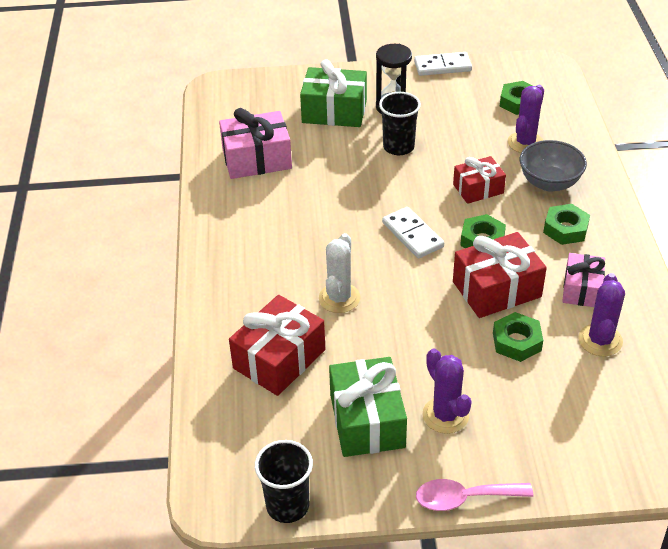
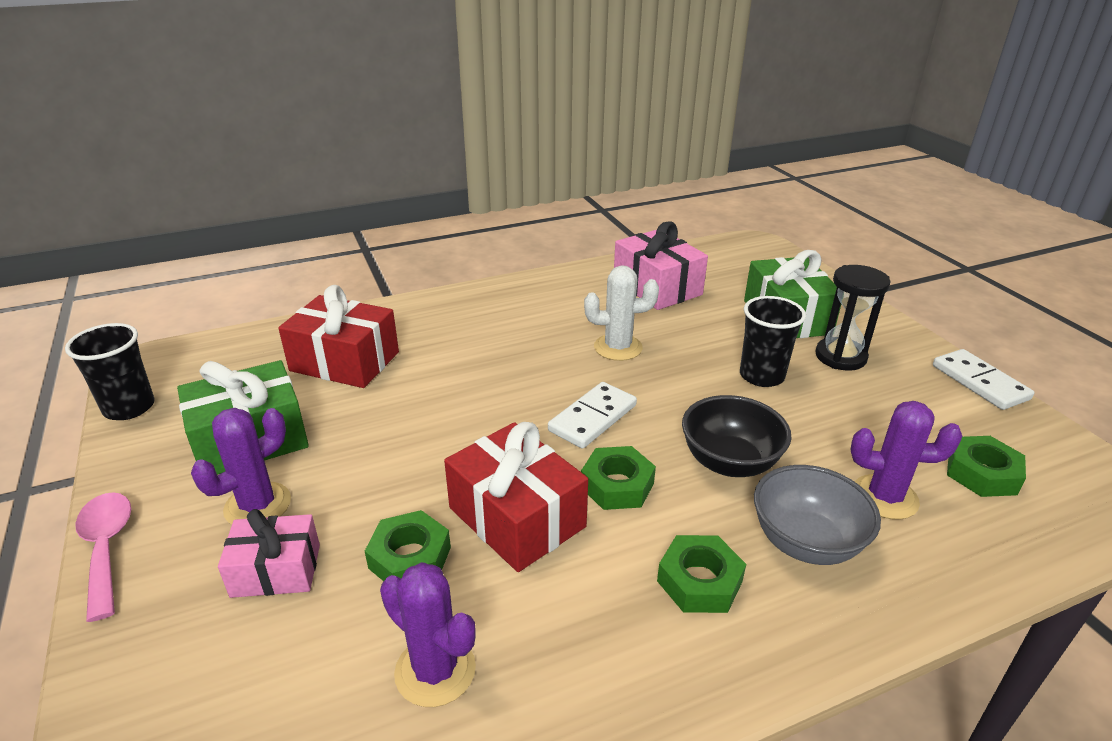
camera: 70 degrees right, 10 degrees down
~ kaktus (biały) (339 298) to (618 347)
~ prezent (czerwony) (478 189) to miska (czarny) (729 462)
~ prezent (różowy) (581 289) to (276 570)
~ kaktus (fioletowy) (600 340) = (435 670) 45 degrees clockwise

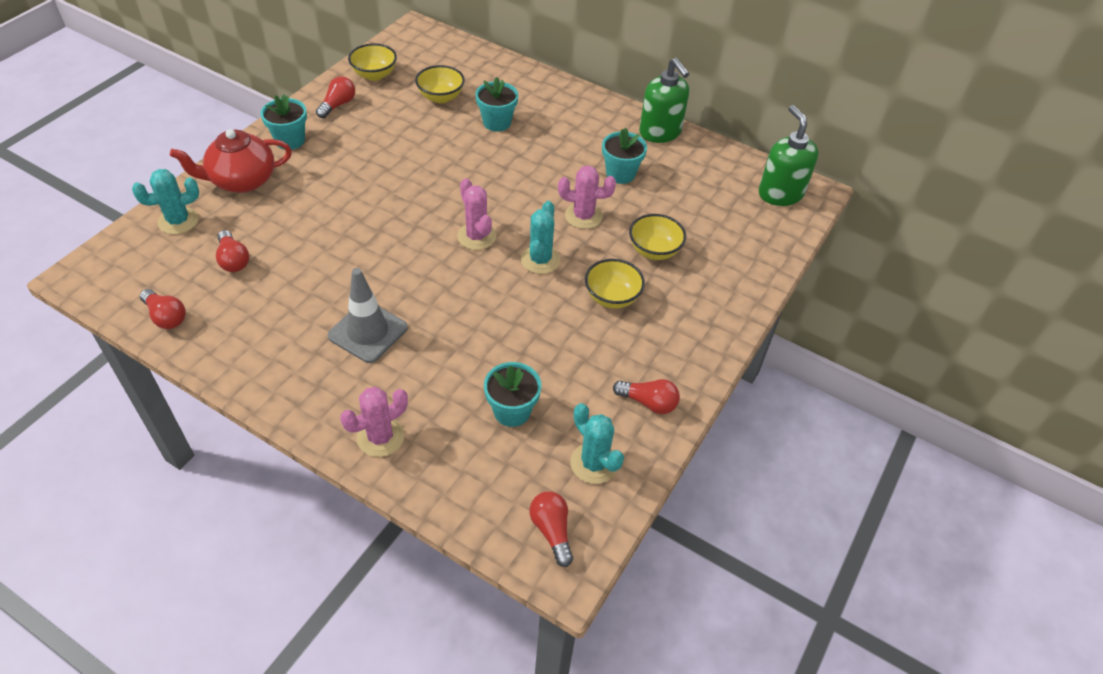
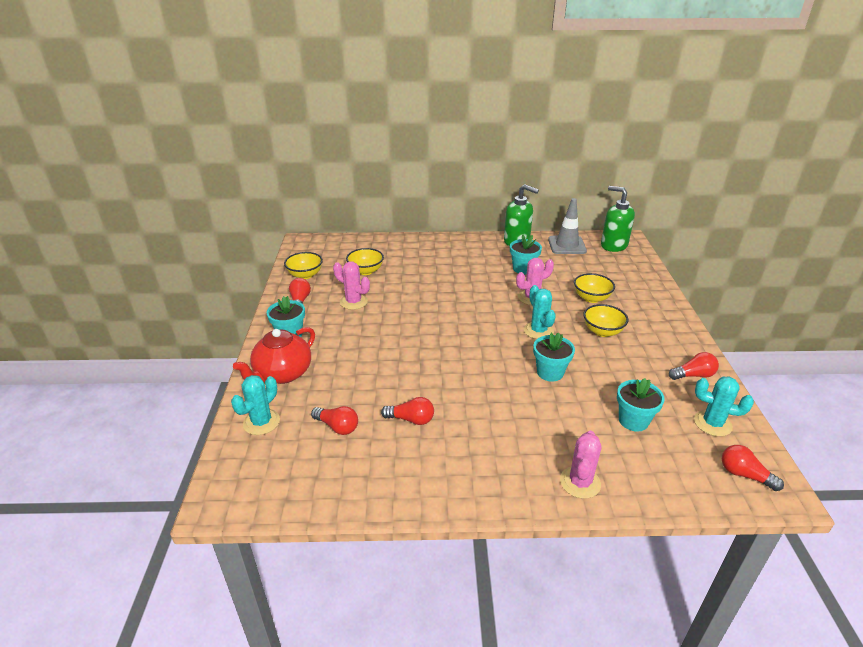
camera: 30 degrees left, 15 degrees down
~ żarówka (czerwony) (166 317) to (411 419)
~ pachołek (szary) (368 332) to (567 245)
~ kaktus (różowy) (476 236) to (353 302)
~ doniczka (turkusowy) (497 122) to (550 372)

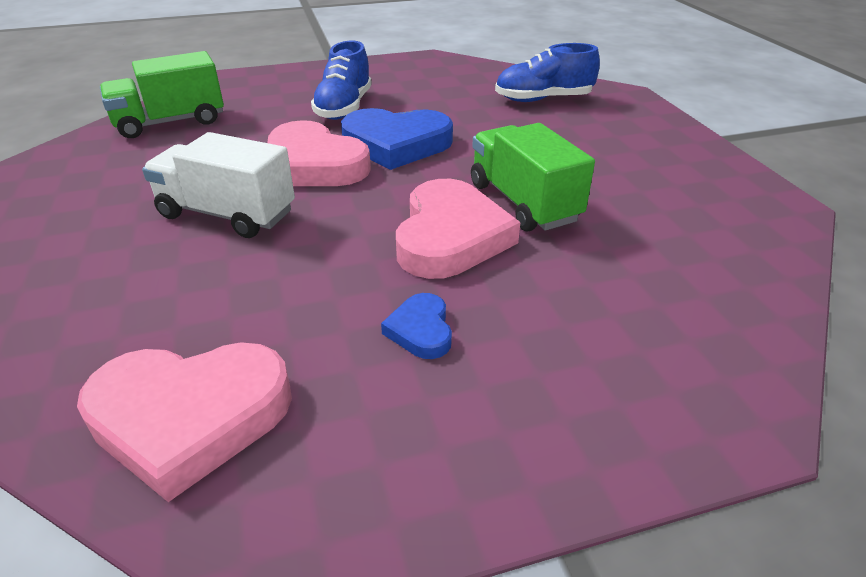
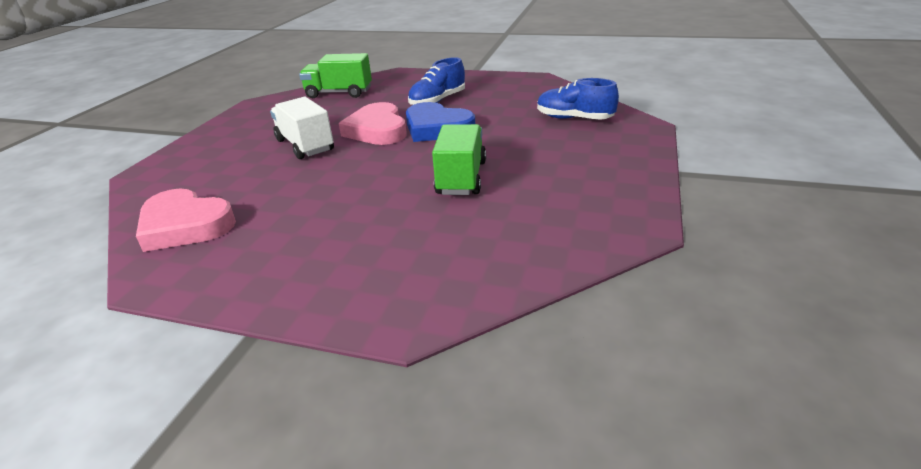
camera: 35 degrees right, 5 degrees down
- serce (niebieski) (421 330)
- serce (różowy) (450 237)

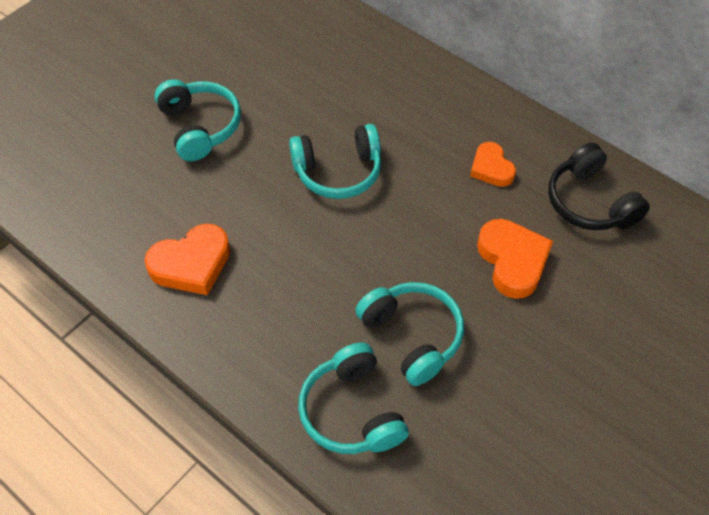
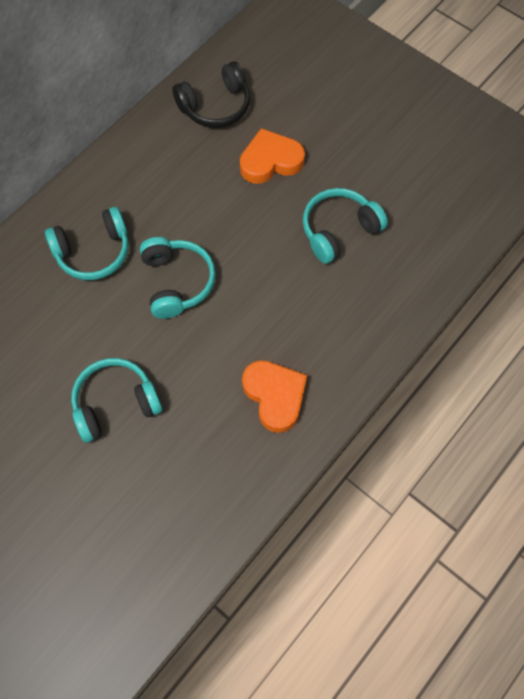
camera: 90 degrees left, 10 degrees up
~ słuchawki (turkusowy) (351 411) to (93 252)
- serce (pomarańczowy) (491 168)

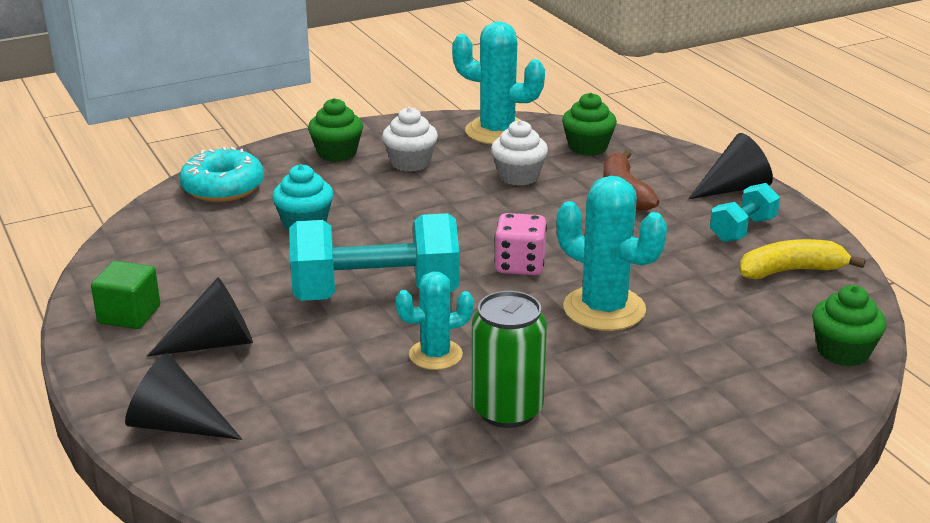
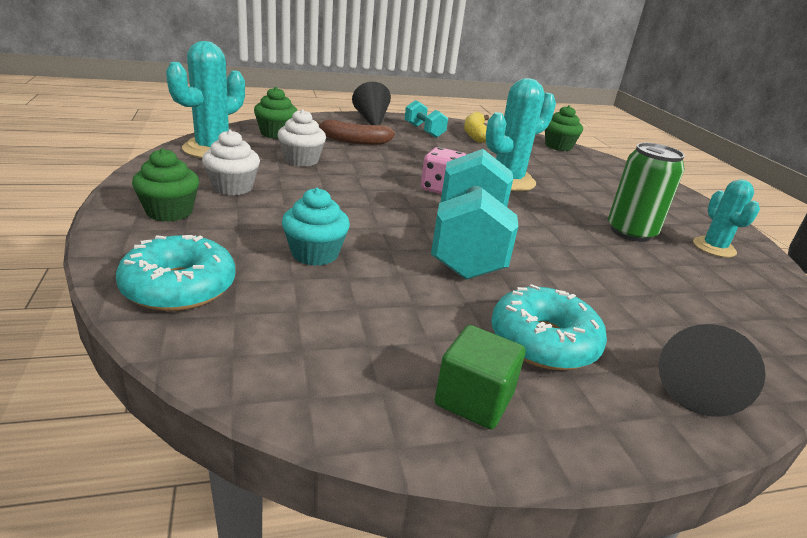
camera: 80 degrees left, 0 degrees up
~ stożek (czarny) (214 343) to donut (turkusowy) (543 341)
~ kaktus (turkusowy) (435 355) to (714 247)

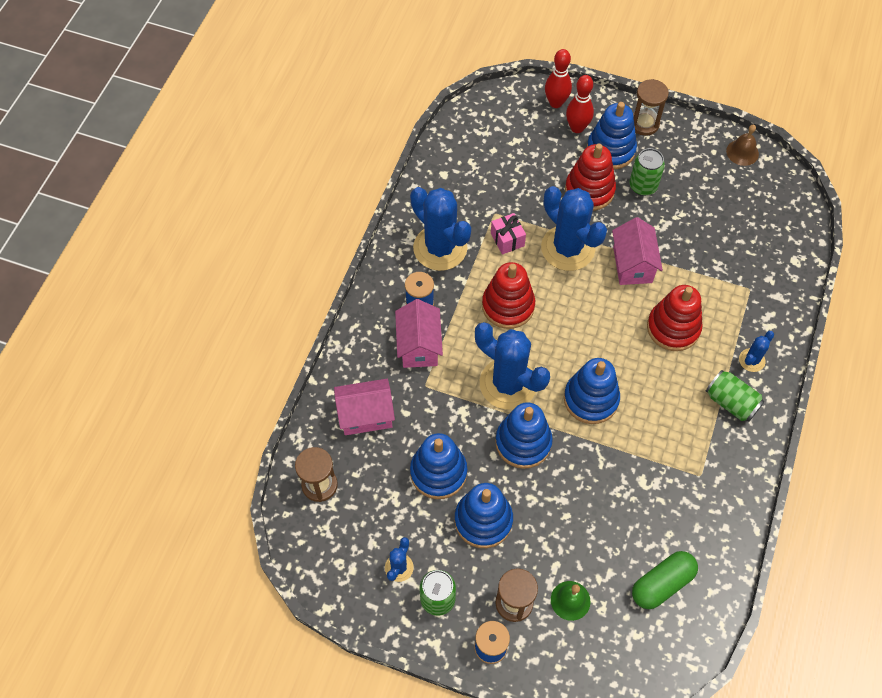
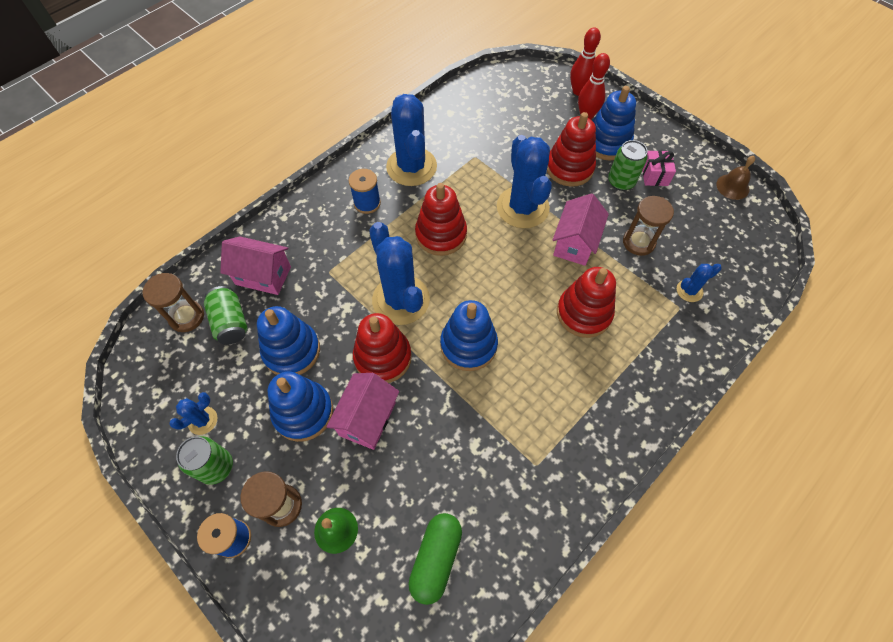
camera: 25 degrees right, 0 degrees up
~ domek (różowy) (419 346) to (367 419)
~ prezent (różowy) (507 239) to (654 175)
~ zabawka nakładanka (niebieski) (523 442) to zabawka nakładanka (czerwony) (383 357)
~ kapsułka (zielony) (662 584) = (436 559) 60 degrees counterclockwise
~ klepsydra (brązowy) (644 124) to (638 242)
~ puszka (zielony) (731 402) to (230 322)
~ kaktus (niebieski) (751 360) to (689 291)

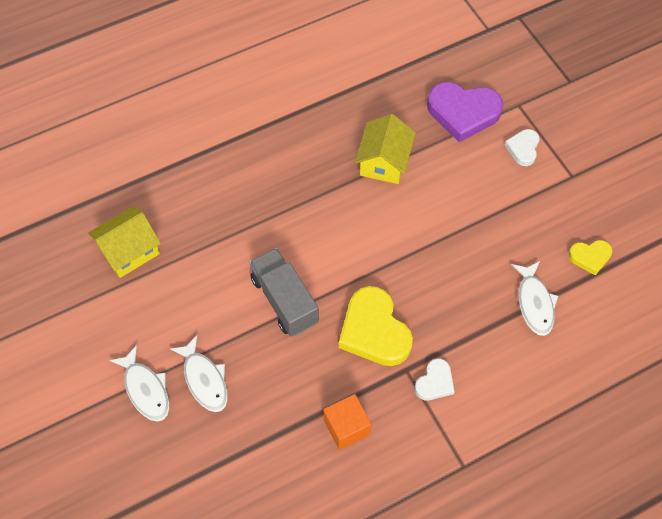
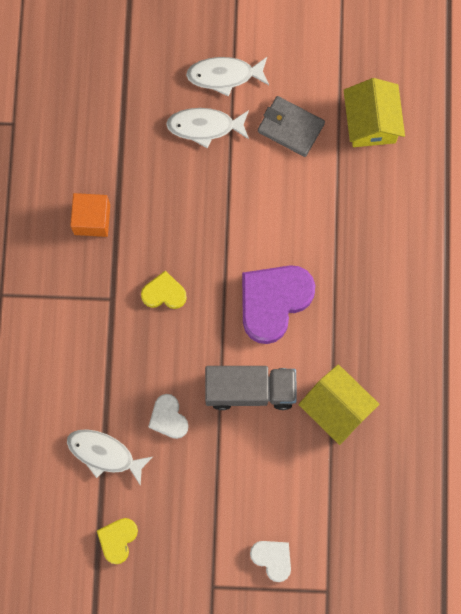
camera: 120 degrees right, 15 degrees up
~ ciężarówka (szary) (284 300) to (250 390)
~ serce (żółty) (374 331) = (164 293) x0.52
~ serce (biały) (435 382) to (168 418)
~ serce (fioletowy) (463 113) to (273 302)
+ portfel (szary) (290 127)

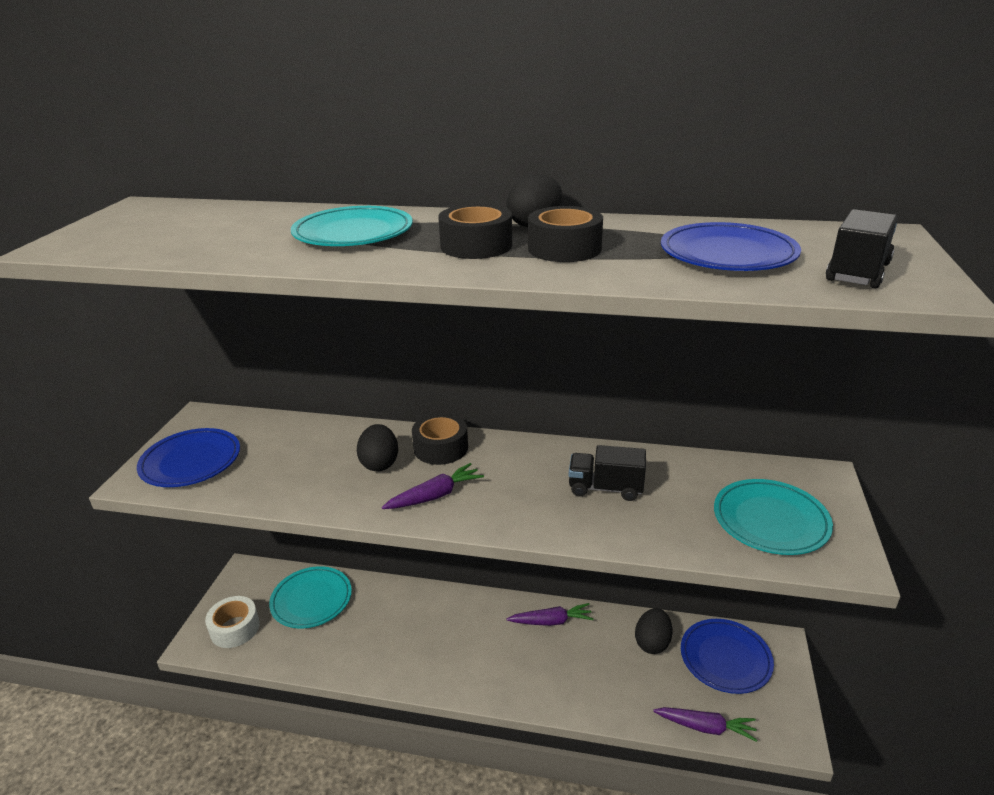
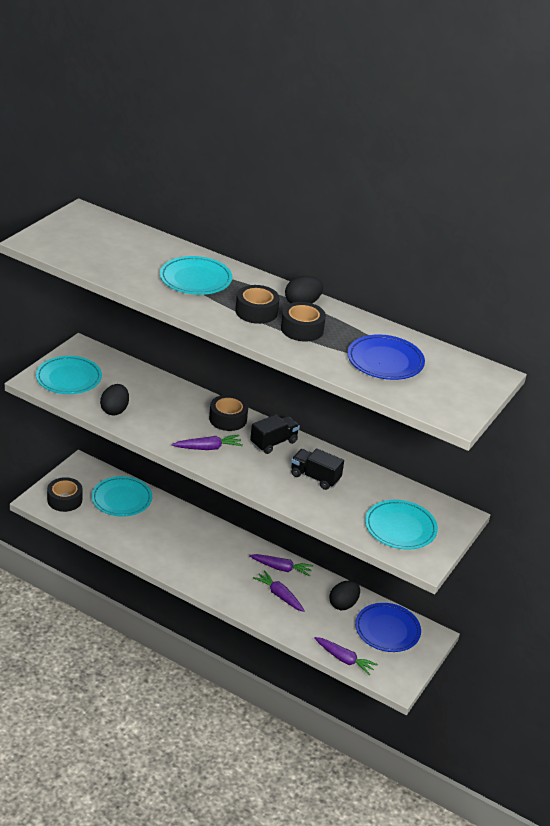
camera: 15 degrees right, 5 degrees up
~ talerz (niebieski) (191 462) to talerz (turkusowy) (69 378)
~ taśma klejąca (biały) (235 628) to taśma klejąca (czarny) (64 500)
~ jajko (czarny) (379 463) to (114 410)
~ ciężarówka (czarny) (857 272) to (273 443)
+ marchewka (fioletowy) (279 595)

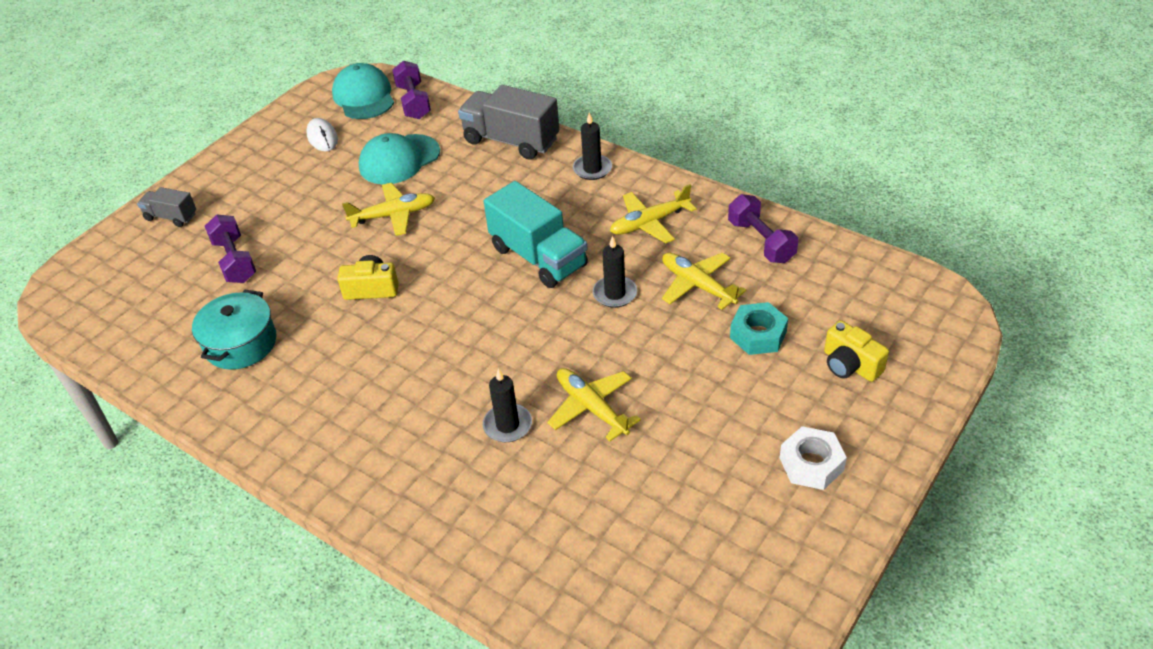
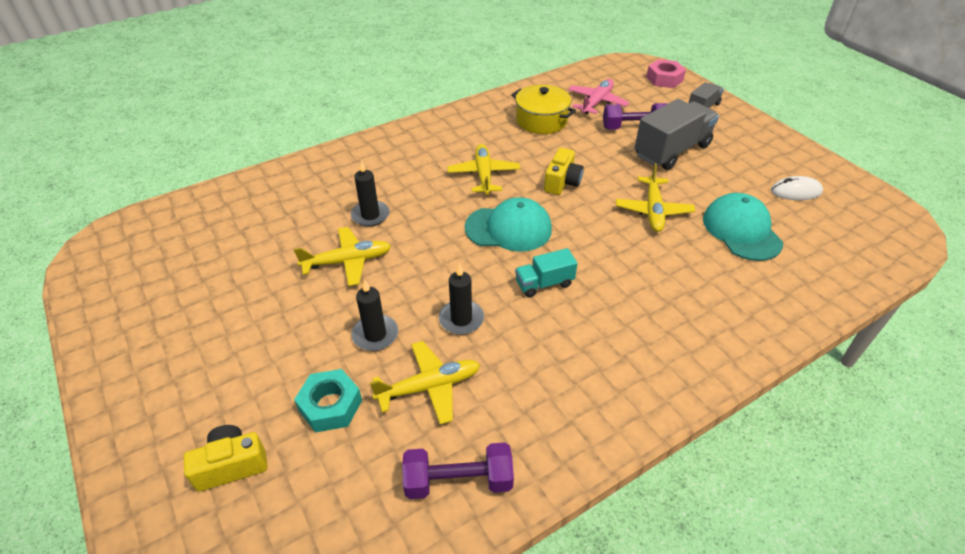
camera: 110 degrees right, 0 degrees up
~ garnek (turkusowy) (241 343) to garnek (żółty) (541 120)
~ czapka (turkusowy) (364 96) to (509 228)
- hantel (fioletowy) (413 102)
~ ciężarówka (szary) (511 140) to (672 151)
~ ciężarówka (turkusowy) (538 257) = (544 283) x0.53
~ świeca (czarny) (592 169) to (375 335)
~ samolot (żółty) (649 223) to (483 175)
- nakrętka (biały) (811 464)
+ samolot (różowy) (597 102)
+ nakrętka (różowy) (664 79)

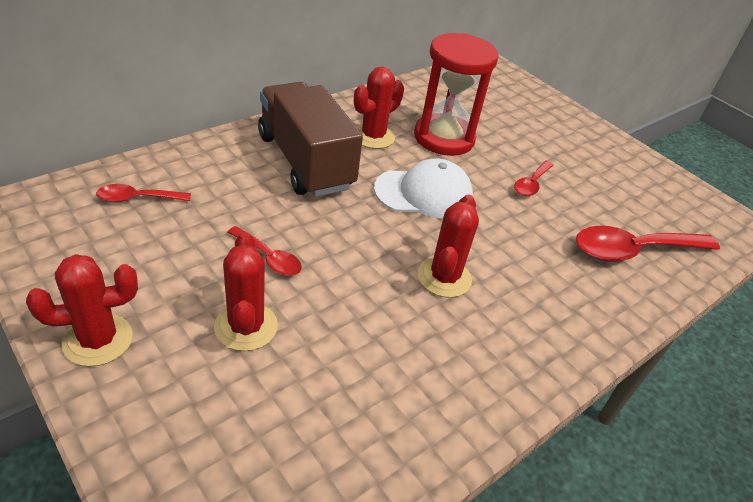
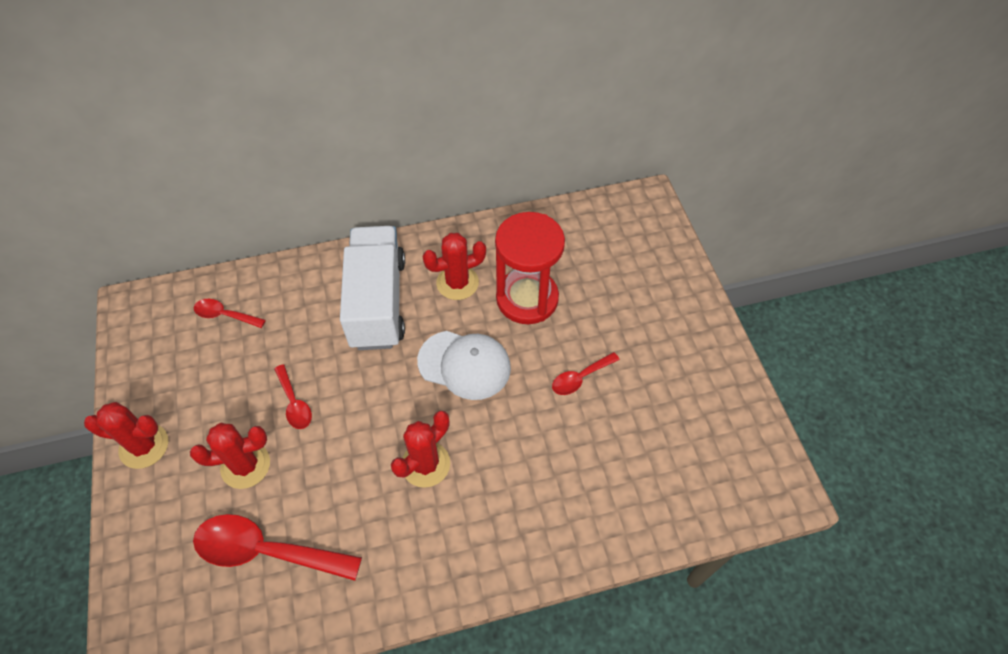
camera: 30 degrees right, 15 degrees up
~ kaktus (czerwony) (246 327) = (245 465) 60 degrees clockwise
~ ciężarówka (brązowy) (305 162) to ciężarówka (biały) (378 302)
~ łyżka (czerwony) (633 250) to (266 551)

